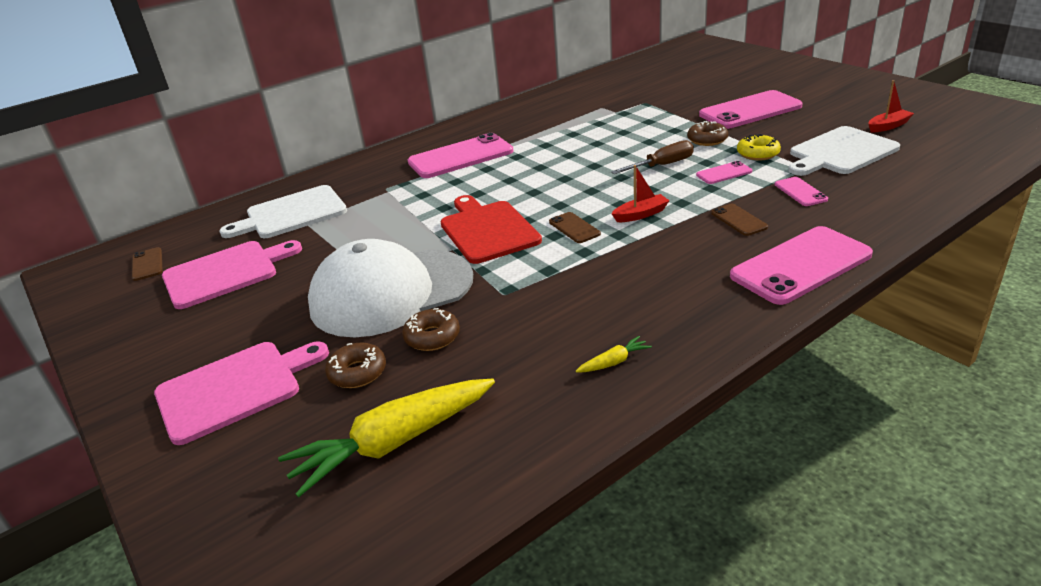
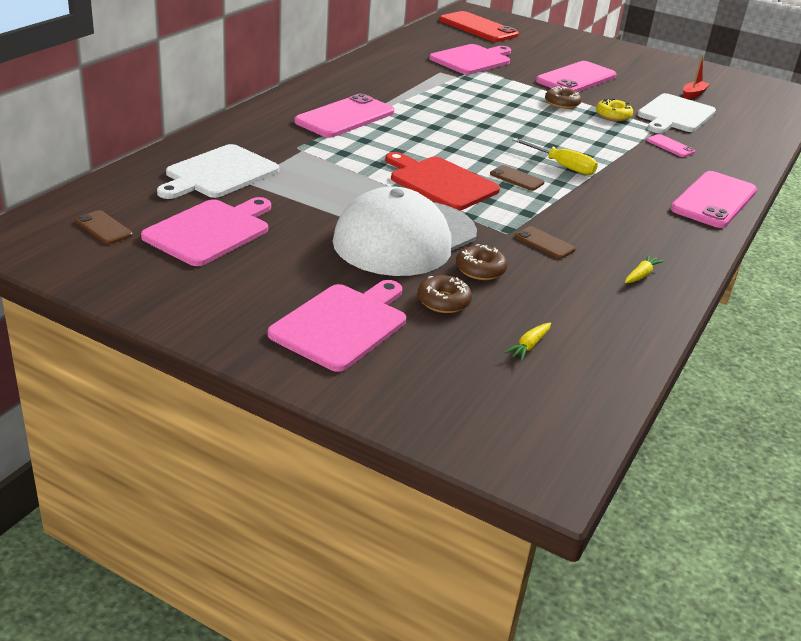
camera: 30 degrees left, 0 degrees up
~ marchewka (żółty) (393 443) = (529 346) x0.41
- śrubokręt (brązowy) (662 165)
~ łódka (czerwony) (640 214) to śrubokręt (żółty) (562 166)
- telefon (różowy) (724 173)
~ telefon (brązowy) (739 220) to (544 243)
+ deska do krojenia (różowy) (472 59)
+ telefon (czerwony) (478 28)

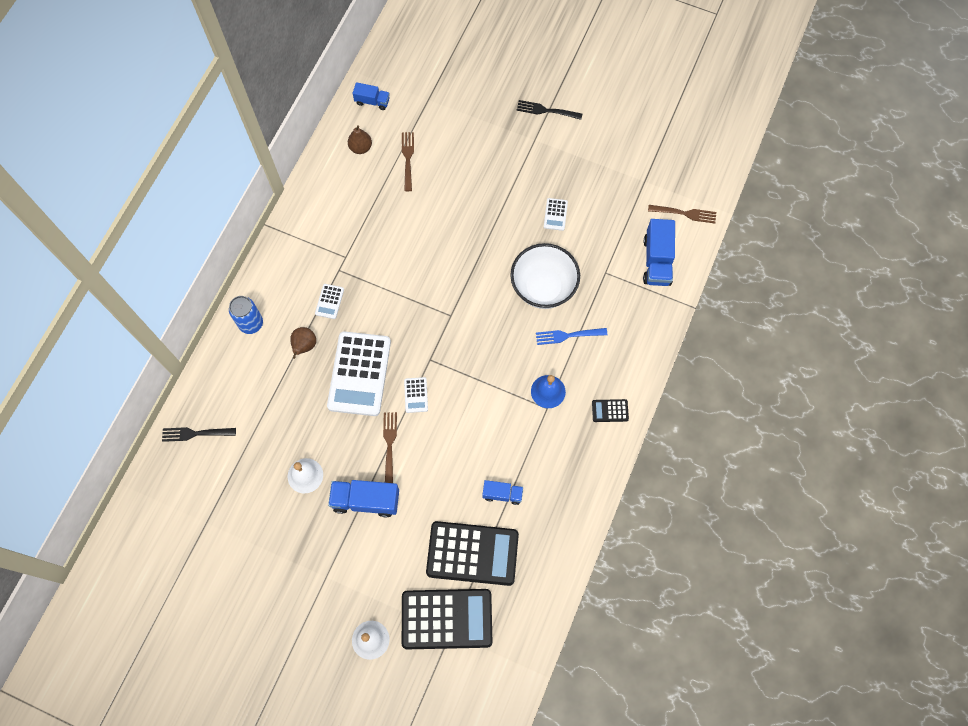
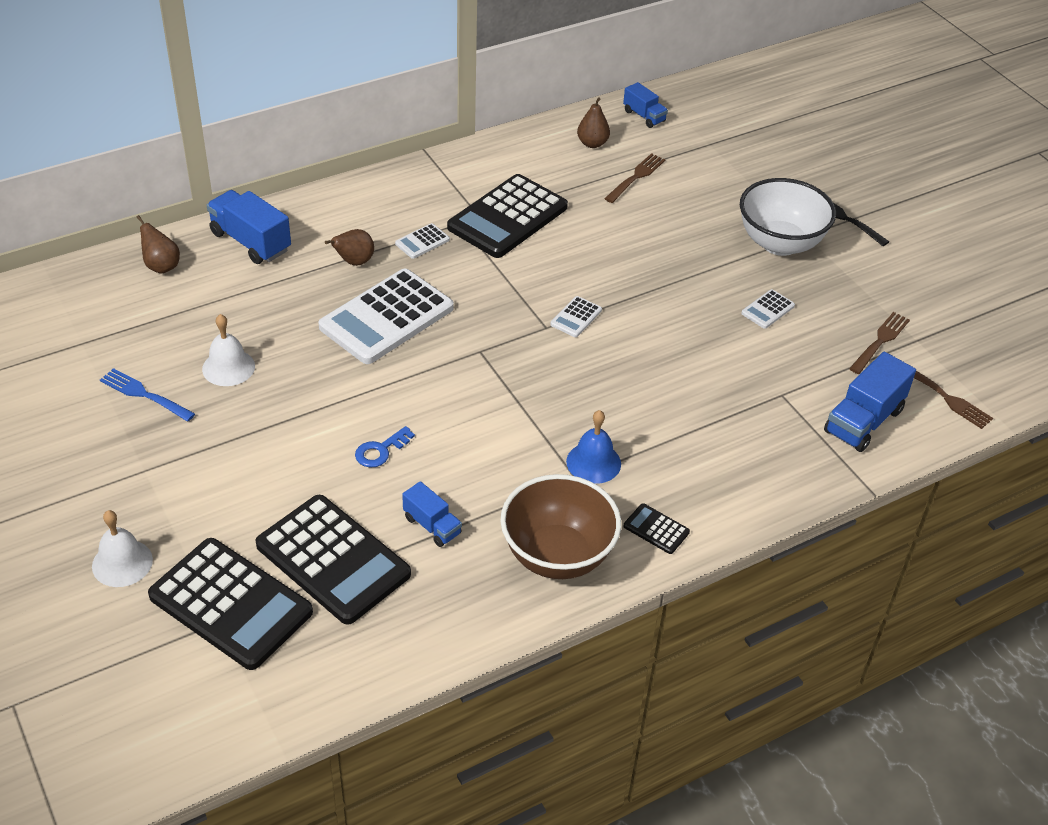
camera: 35 degrees right, 25 degrees down
~ widelec (czarny) (196 433) to gruszka (brązowy) (161 266)
- puszka (niebieski) (251 323)
~ ciężarówka (niebieski) (366 500) to (251 242)
~ widelec (brązowy) (390 445) to (880 342)
~ kalkulator (biały) (416 395) to (576 317)
~ miska (biały) (543 288) to (780 243)
~ widelec (niebieski) (568 335) to (145 395)
+ klucz (niebieski) (380 450)
+ kalkulator (czarny) (507 217)
+ miska (brązowy) (557 555)

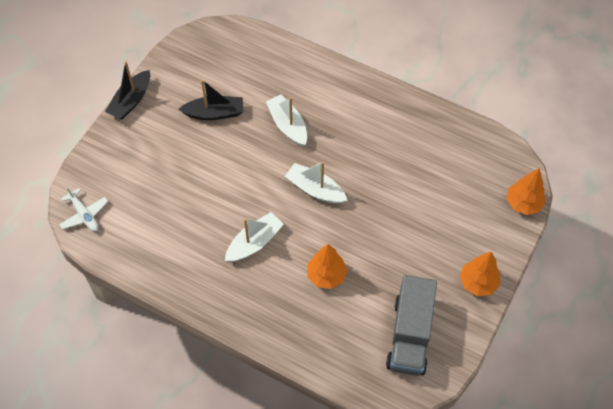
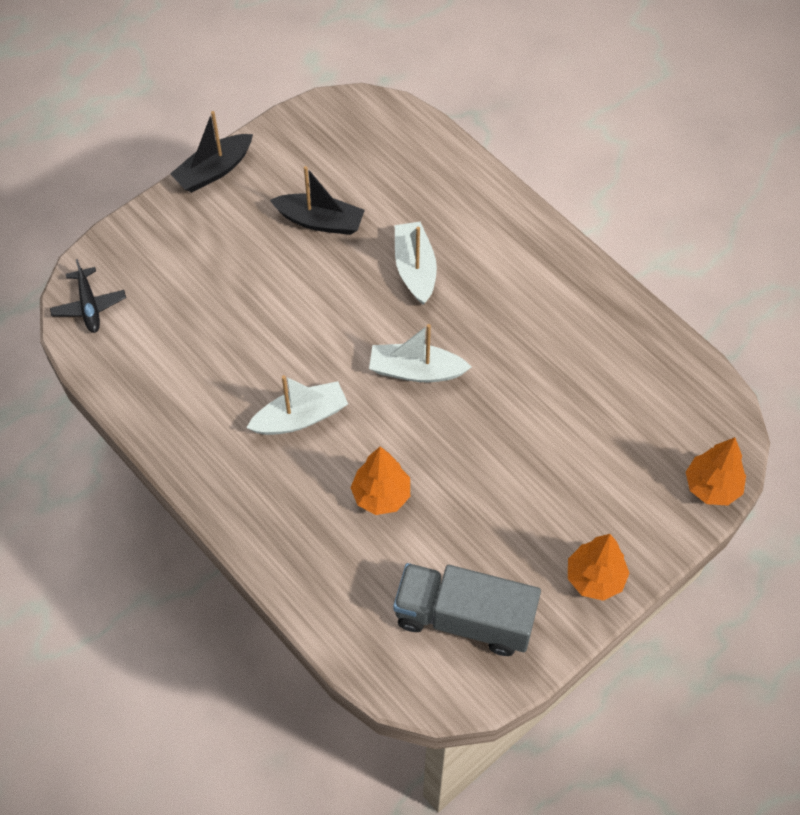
camera: 20 degrees right, 0 degrees up
~ samolot (biały) (84 214) to samolot (czarny) (89 306)
~ łódka (biały) (315 189) = (416 371) 45 degrees counterclockwise
~ ciężarówka (szary) (410 335) = (464 618) 75 degrees clockwise

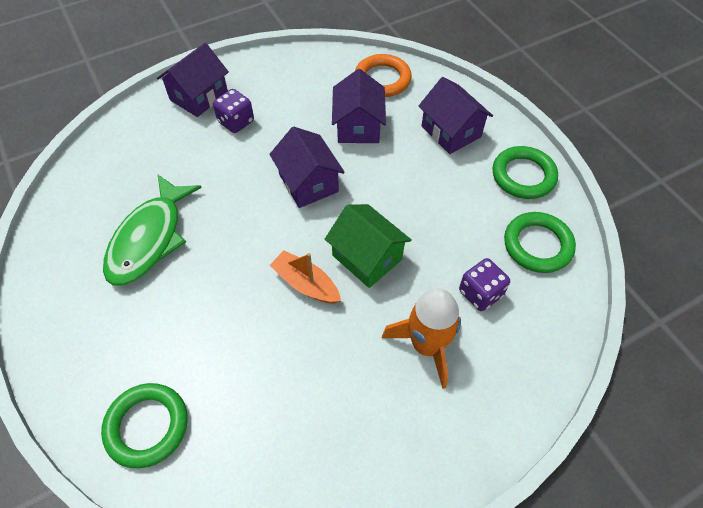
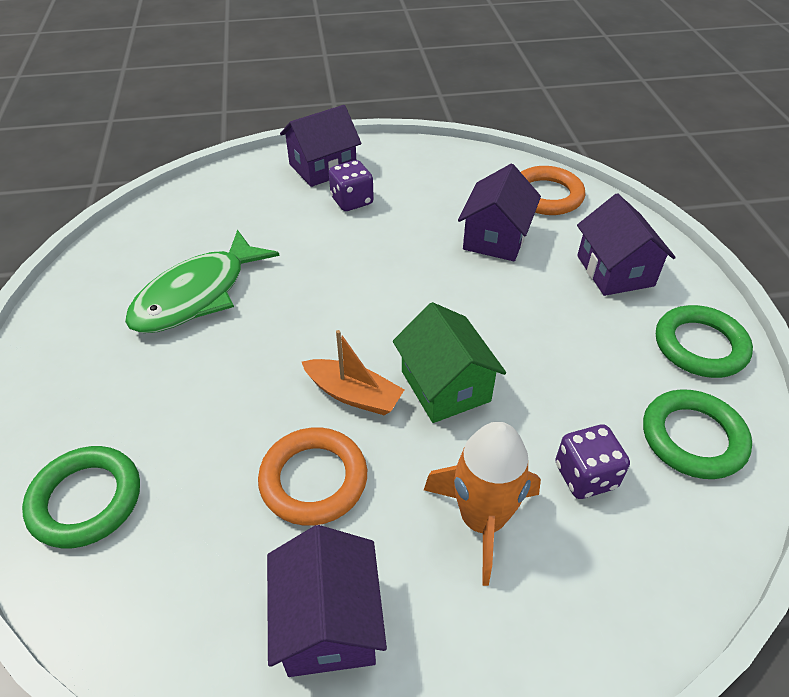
camera: 20 degrees right, 10 degrees down
~ domek (fioletowy) (308 183) to (328 622)
~ łódka (pomarańczowy) (306 284) = (354 394) 150 degrees clockwise
+ pierścień (pomarańczowy) (313 479)

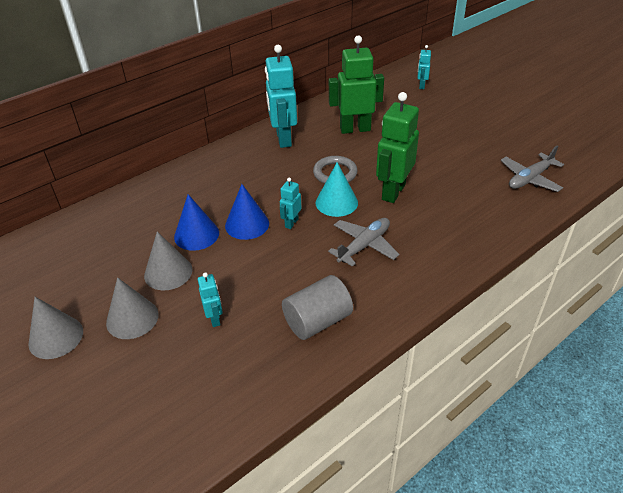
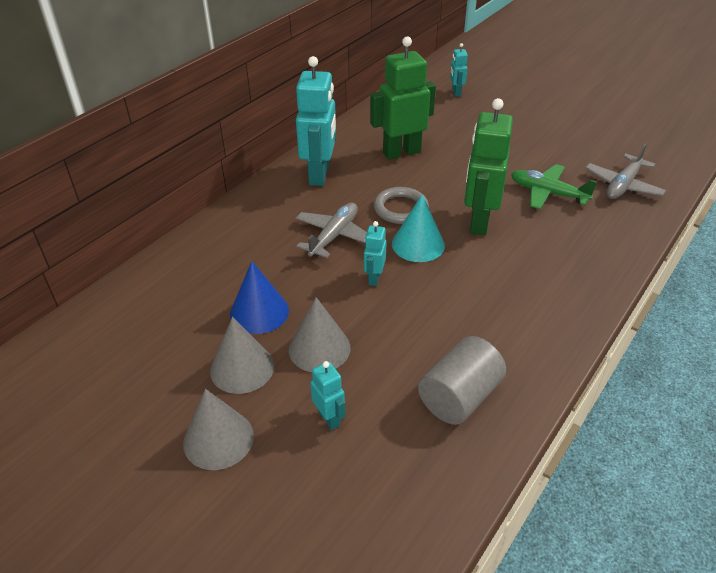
camera: 15 degrees left, 0 degrees up
~ stożek (szary) (56 337) to (319 348)
- stożek (niebieski) (247 224)
~ robot (turkusowy) (283 139) = (319 175) 150 degrees counterclockwise
~ samolot (szary) (364 246) to (334 236)
+ samolot (zielony) (548 193)

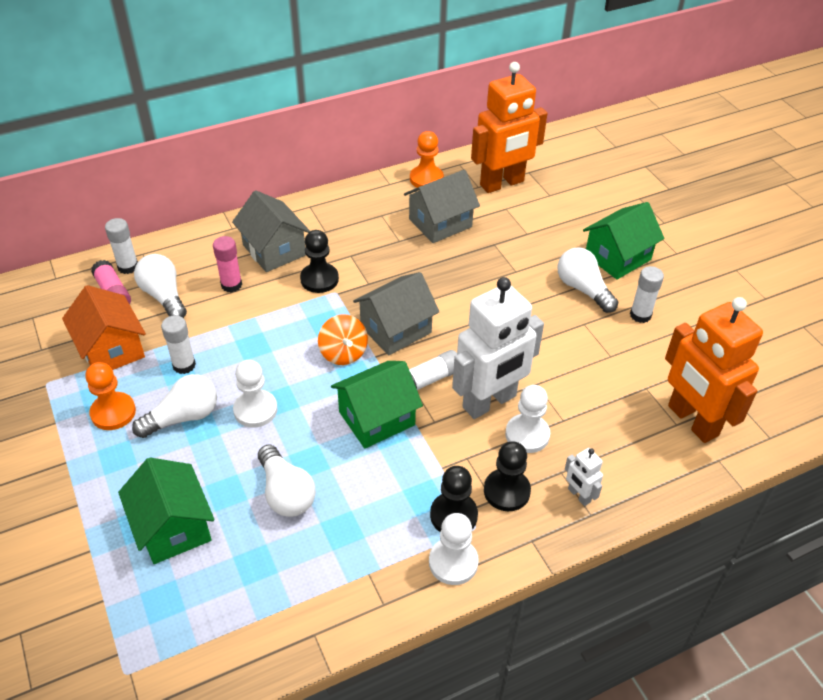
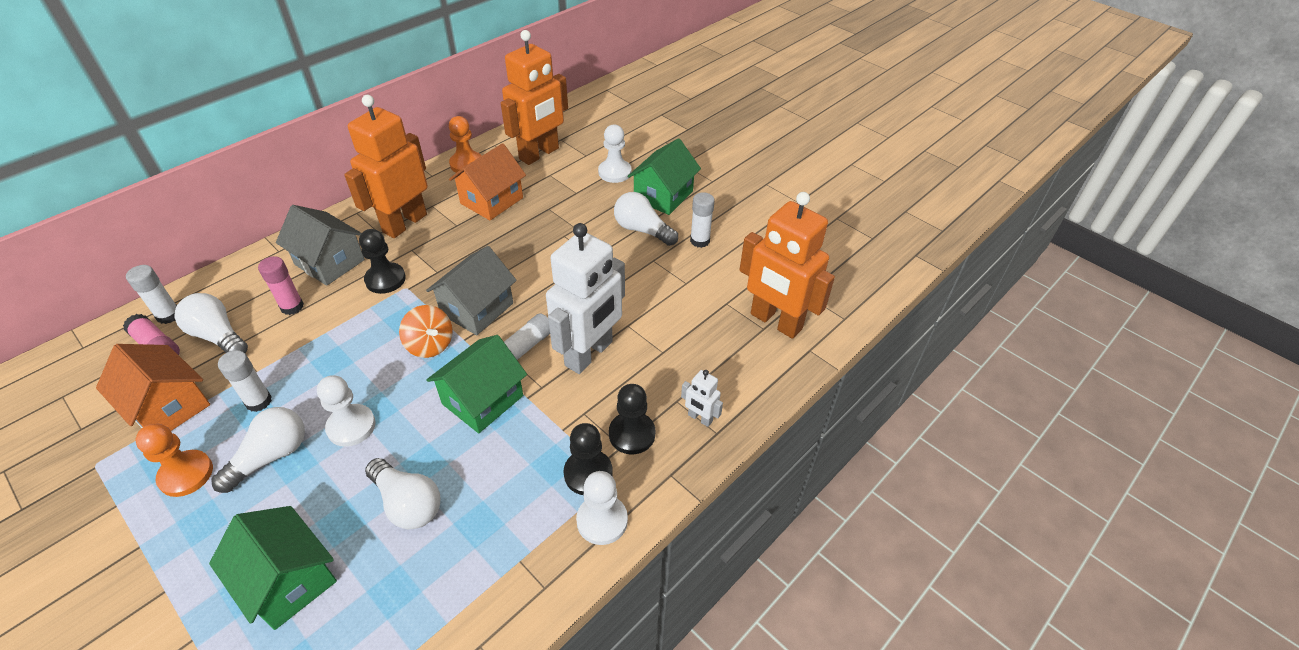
camera: 20 degrees left, 0 degrees up
~ domek (szary) (440 223) to domek (pomarańczowy) (492 200)
~ pionek (biały) (527 435) to (614 172)
+ robot (pomarańczowy) (404 223)

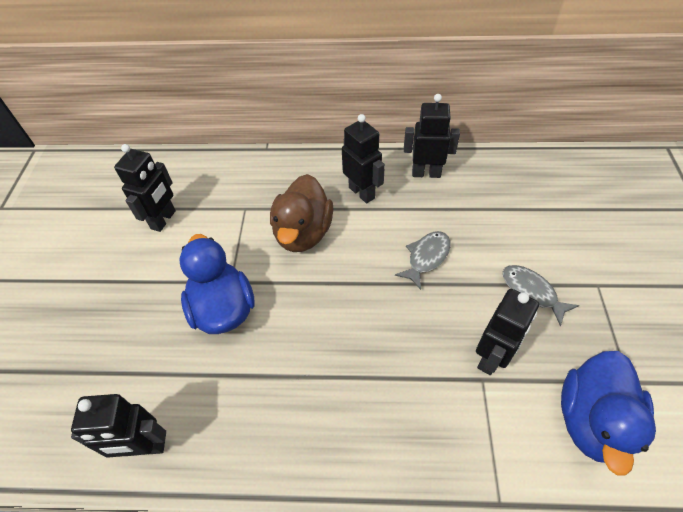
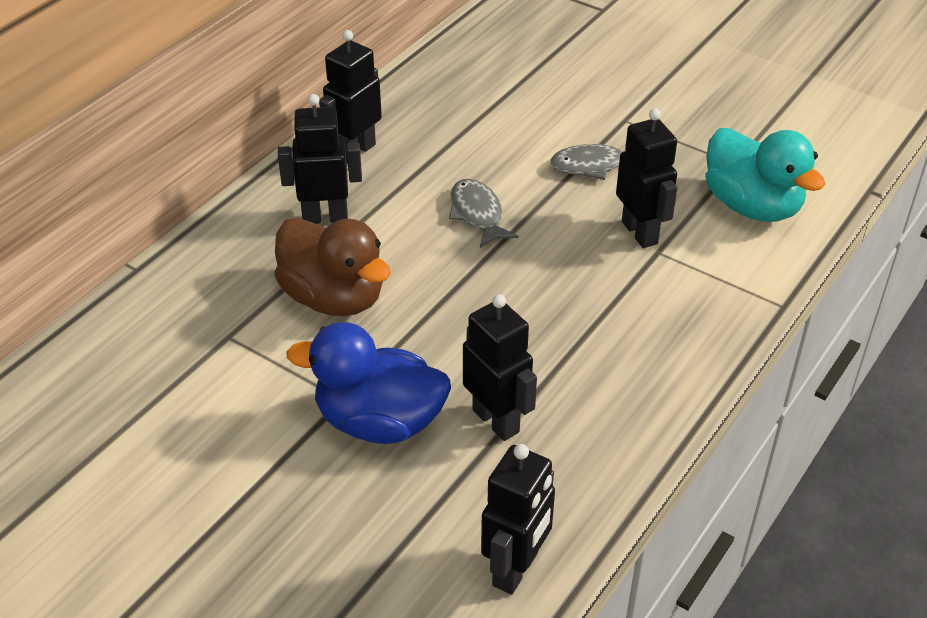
camera: 60 degrees left, 10 degrees down
~ robot (czarny) (164 220) to (496 420)
~ kaczka (niebieski) (592 420) to kaczka (turkusowy) (752 206)

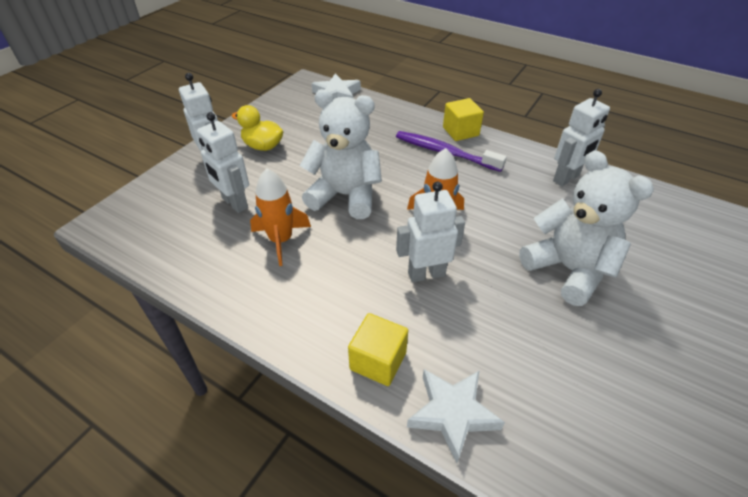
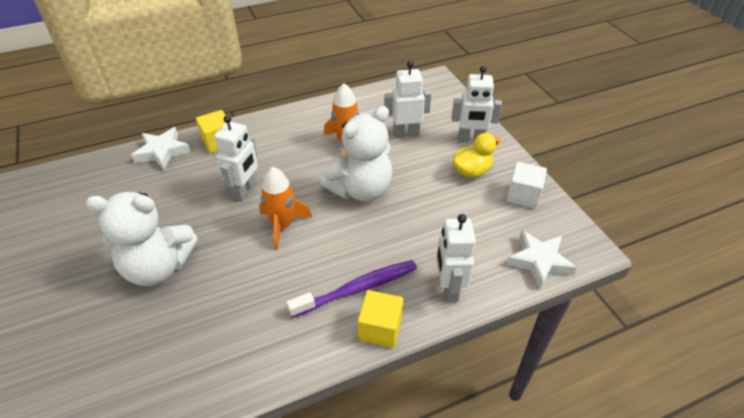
camera: 125 degrees right, 0 degrees up
~ robot (biały) (566 178) to (448 288)
+ sześcian (biały) (523 195)

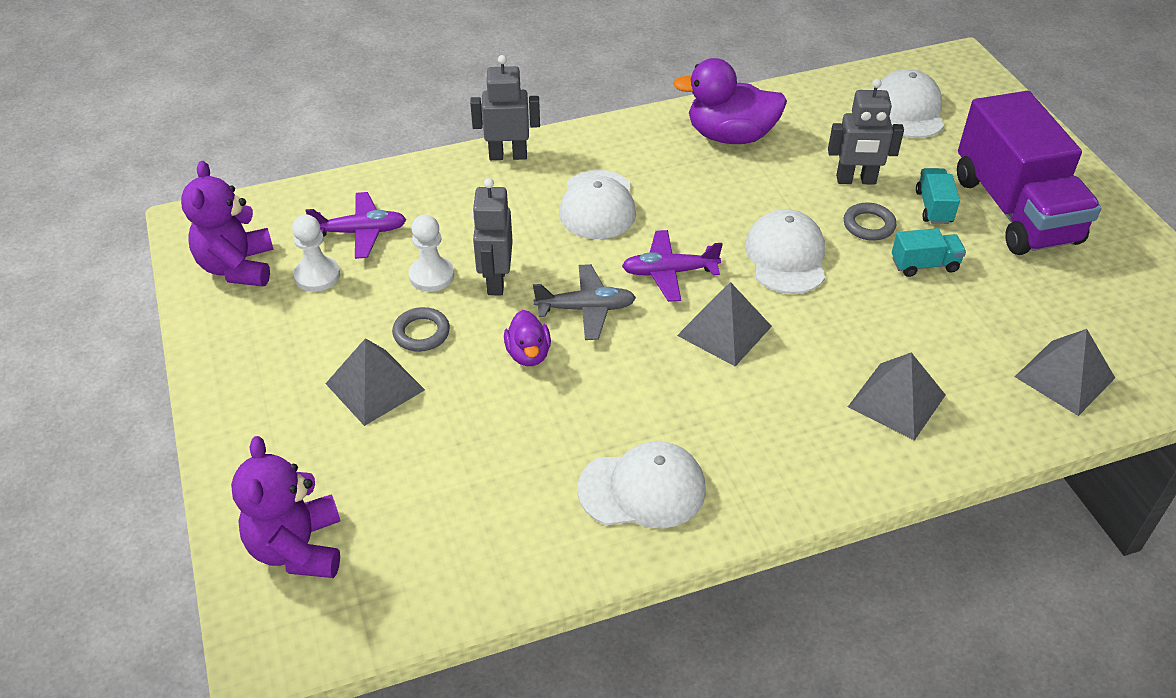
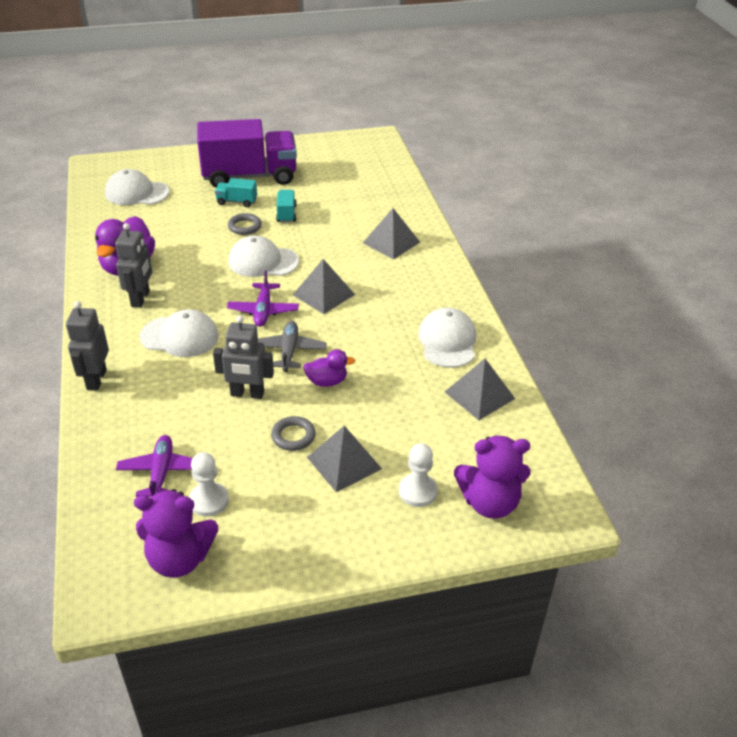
camera: 85 degrees left, 5 degrees down
~ pionek (biały) (431 276) to (417 491)
~ robot (szary) (856 180) to (141 299)
~ piramida (szary) (1064 377) to (479 395)

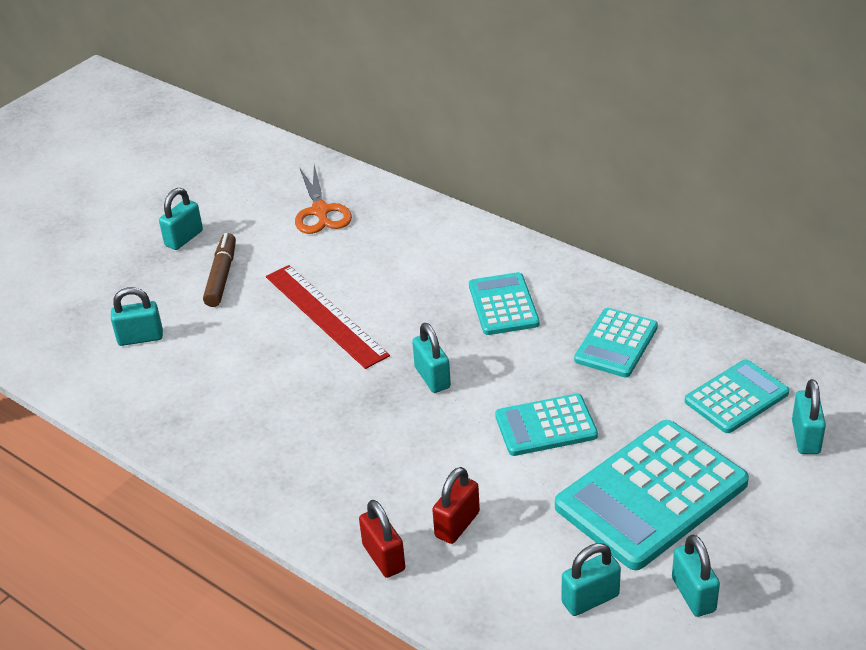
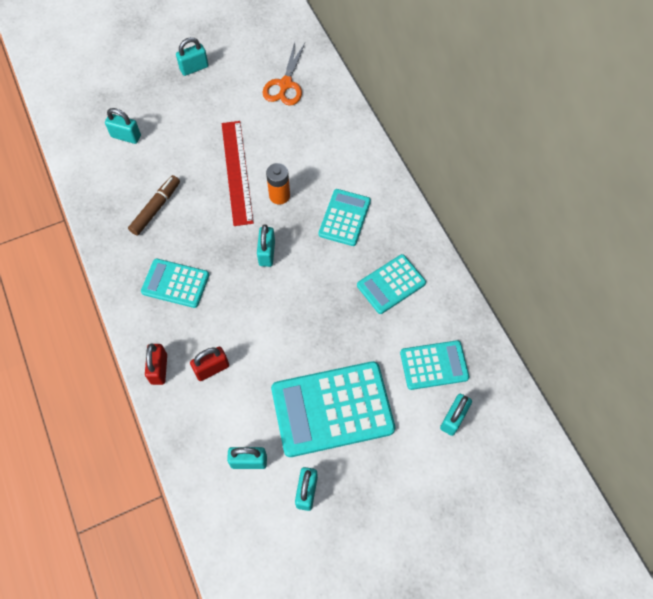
camera: 25 degrees right, 25 degrees up
~ flamaster (brązowy) (222 276) to (156 208)
~ kalkulator (turkusowy) (546 426) to (175 283)
+ bateria (pomarańczowy) (279 195)

